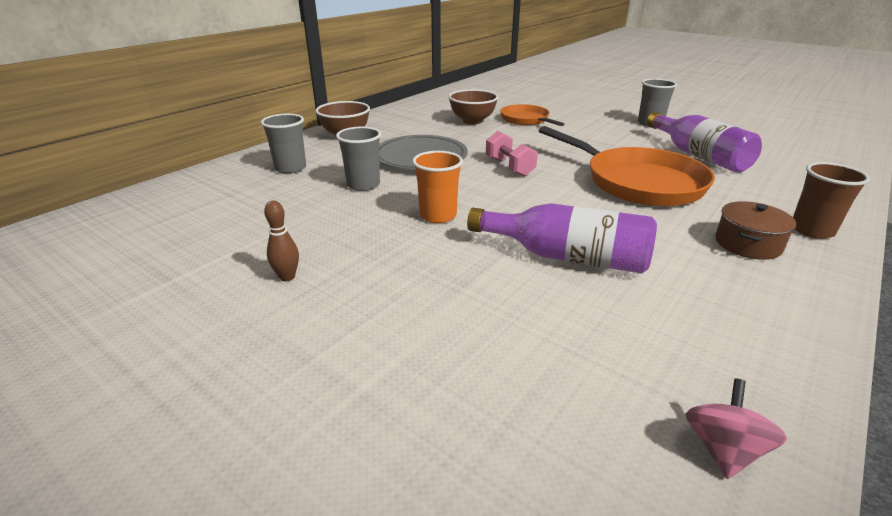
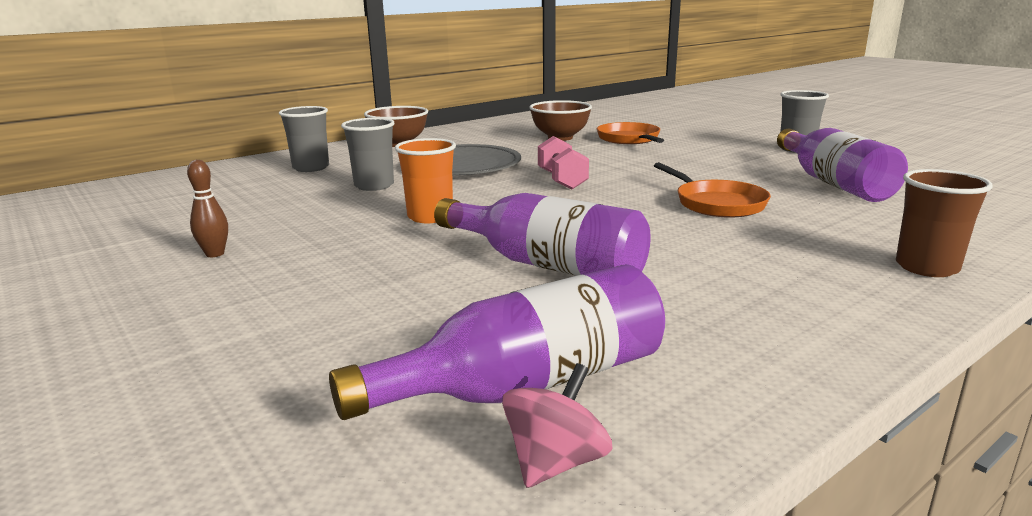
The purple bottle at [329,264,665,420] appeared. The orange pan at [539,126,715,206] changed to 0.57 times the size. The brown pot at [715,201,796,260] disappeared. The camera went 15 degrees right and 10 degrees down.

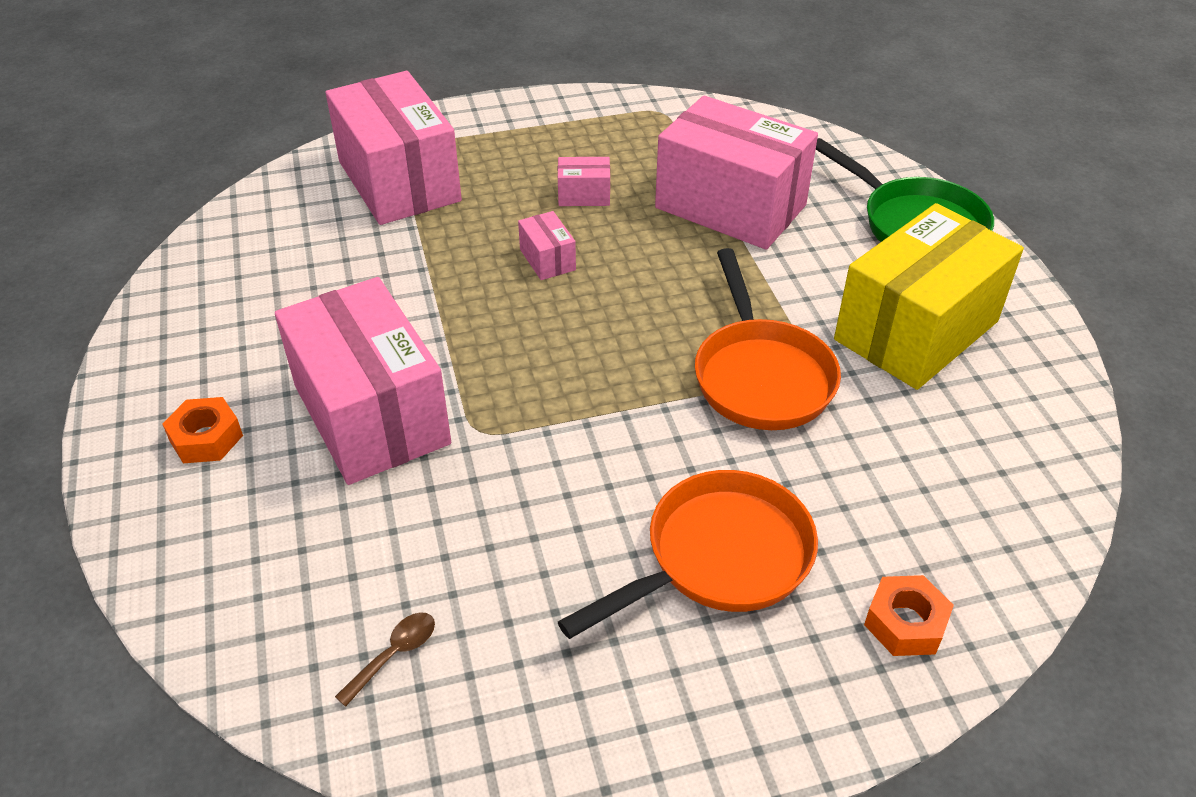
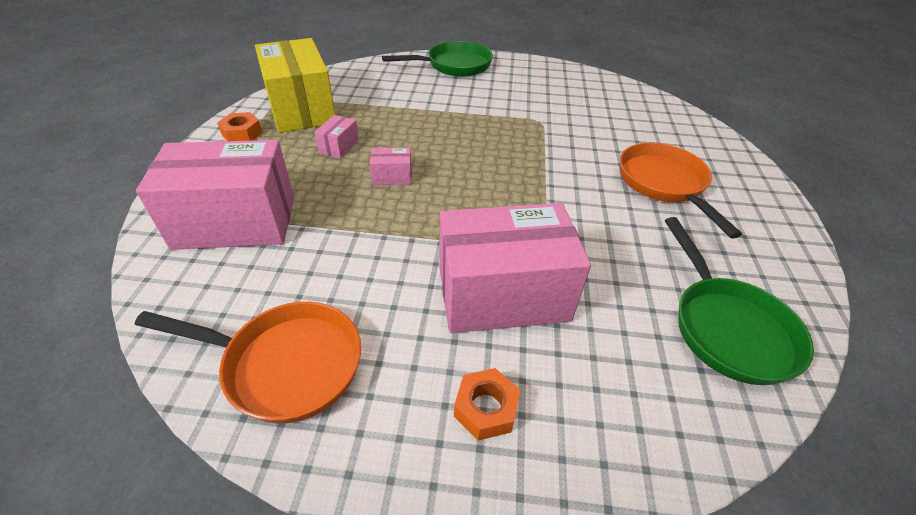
The orange pan moved from [695,248,841,430] to [135,302,361,423]. The orange nut moved from [864,575,954,656] to [217,112,263,141]. The yellow box moved from [834,203,1024,390] to [255,38,335,133]. The brown spoon at [335,612,435,707] was replaced by the green pan at [665,217,814,385]. The pink box at [655,96,818,250] disappeared. The camera went 70 degrees left and 0 degrees up.

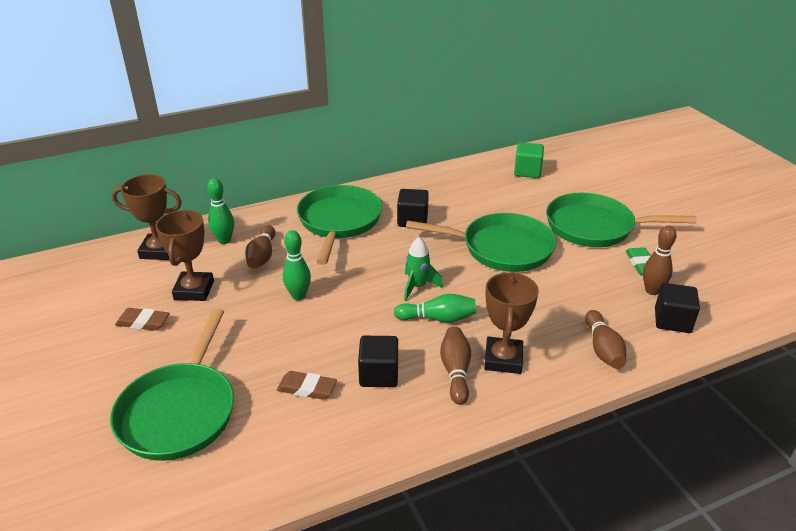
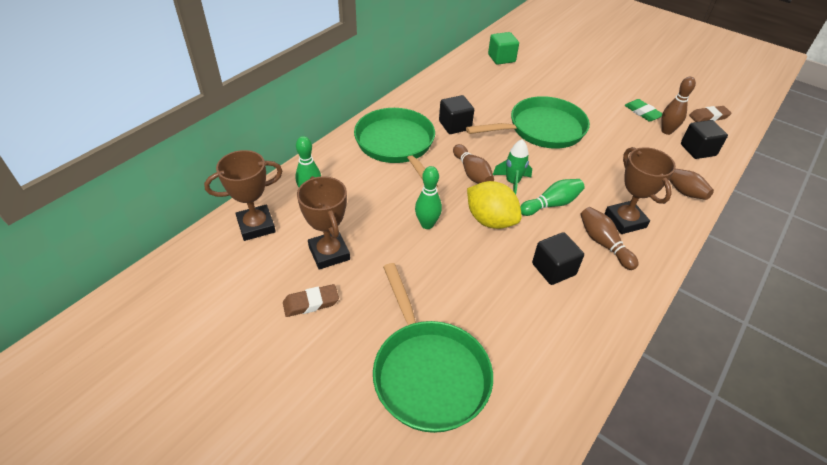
The brown bowling pin moved from [245,225,276,269] to [453,144,494,184]. The yellow lemon at [467,181,522,229] appeared. The brown eraser moved from [277,371,337,400] to [689,106,732,122]. The green pan at [546,193,697,247] disappeared. The camera went 30 degrees left and 10 degrees up.

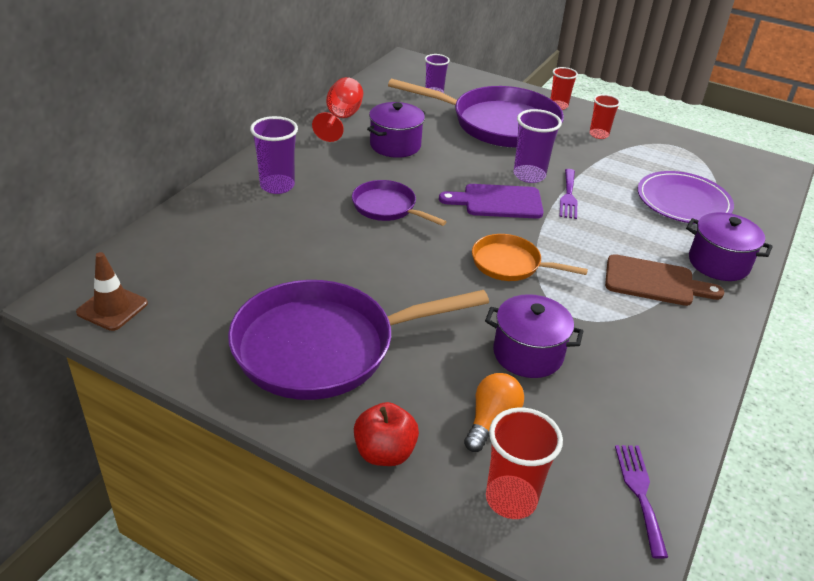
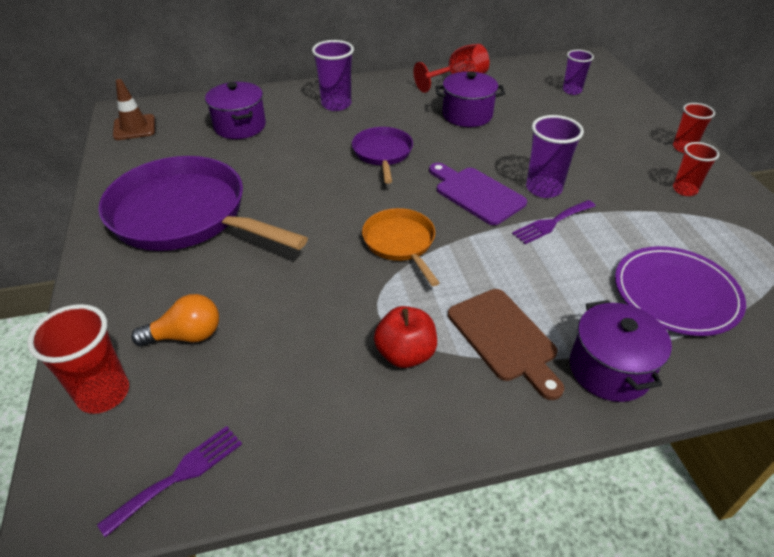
The purple pot moved from [485,294,583,378] to [205,82,266,139]. The red apple moved from [354,402,419,466] to [374,306,437,368]. The purple pan at [388,79,564,148] disappeared. The camera went 50 degrees right and 5 degrees up.

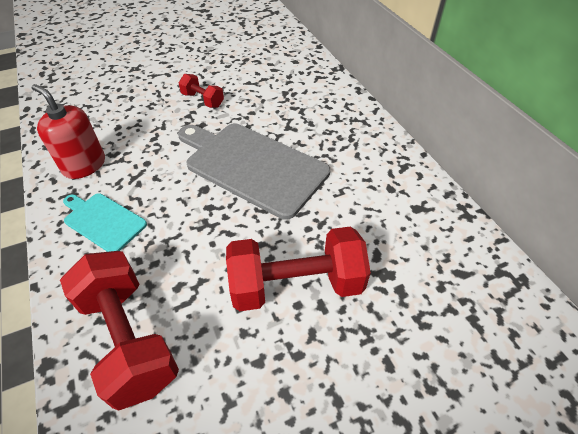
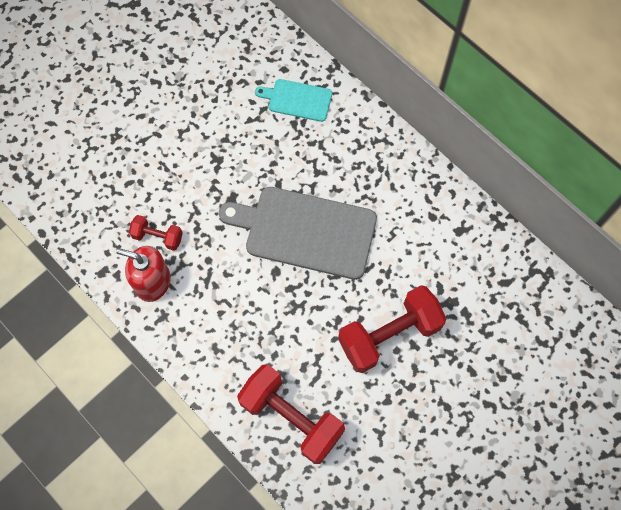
The red dumbbell moved from [179,74,224,108] to [129,215,183,251]. The turquoise cutting board moved from [63,193,147,252] to [255,79,332,122]. The camera went 20 degrees left and 20 degrees up.

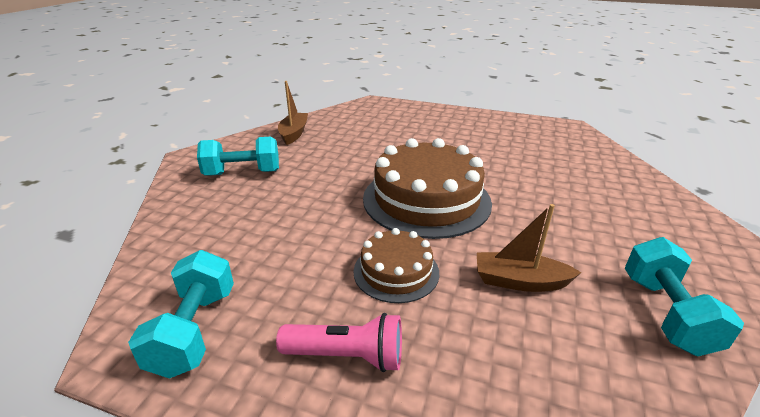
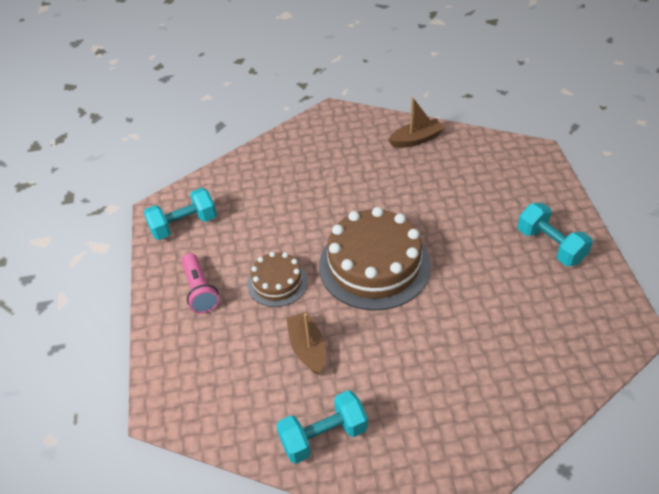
The turquoise dumbbell moved from [197,137,279,176] to [517,203,593,266]. The camera went 65 degrees right and 15 degrees up.

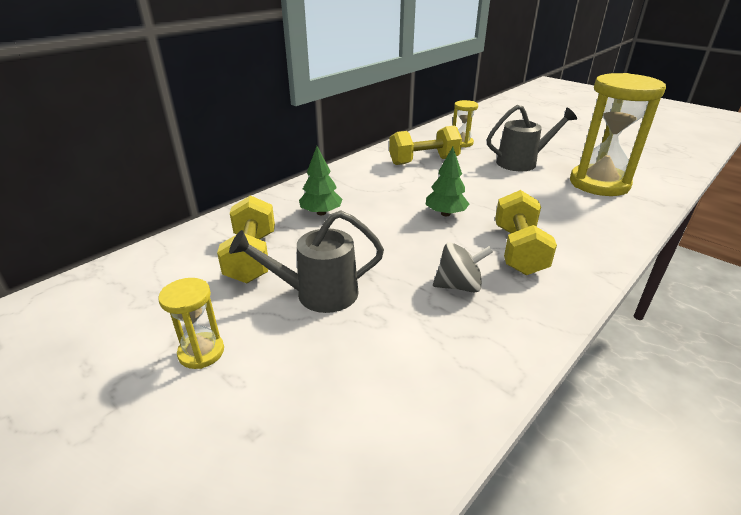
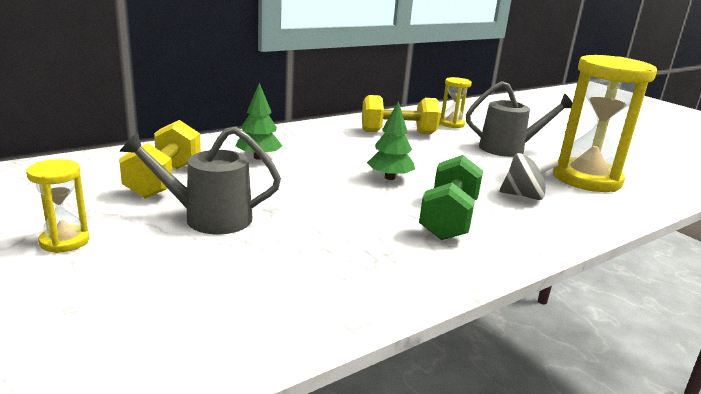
The yellow dumbbell at [495,190,557,275] became the green dumbbell at [419,155,483,240]. The grey spinning top moved from [433,242,493,293] to [499,153,559,200]. The camera went 10 degrees right and 10 degrees down.

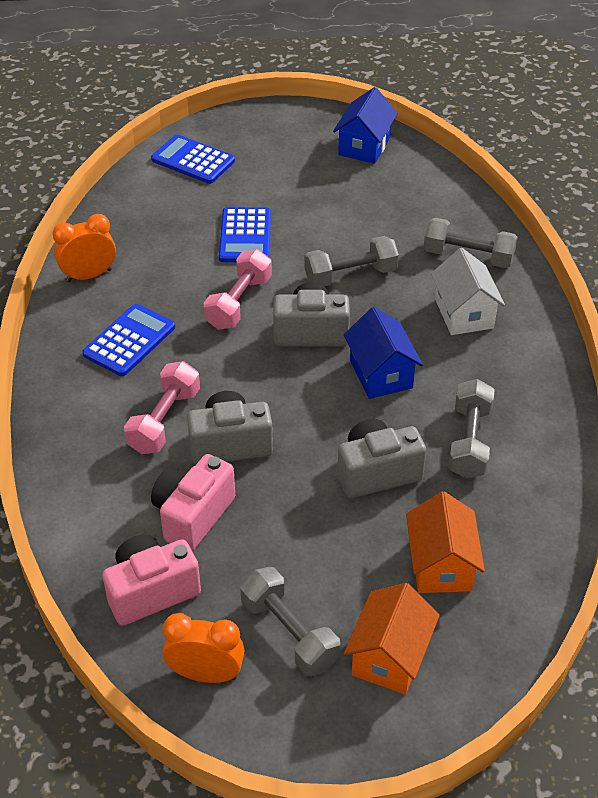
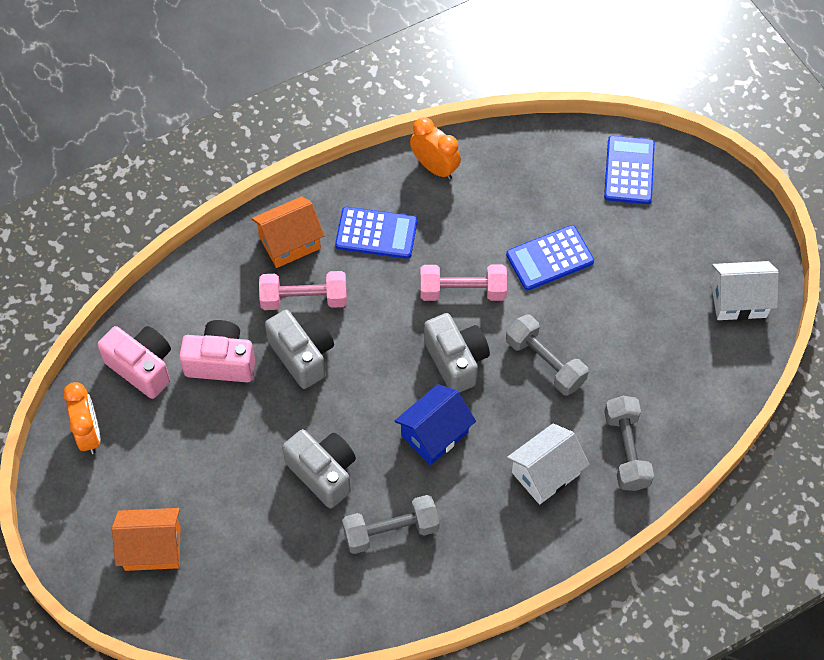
The orange house moved from [406,492,485,593] to [251,196,325,268]. The blue house at [333,87,398,164] became the white house at [711,261,779,320]. The grey dumbbell at [240,567,340,676] disappeared. The camera went 65 degrees right and 15 degrees up.

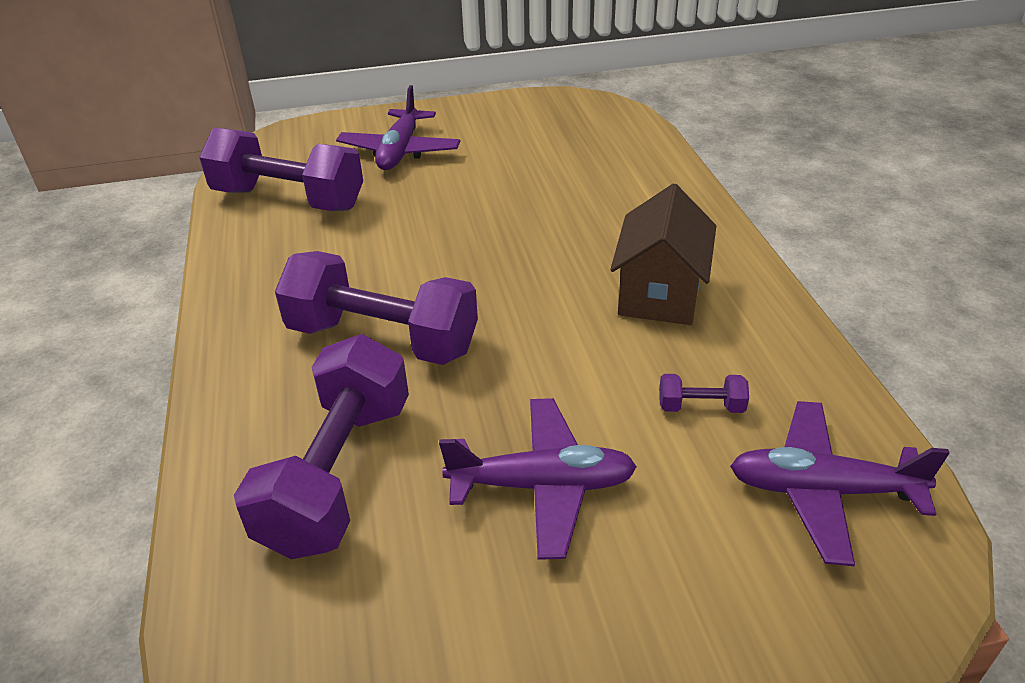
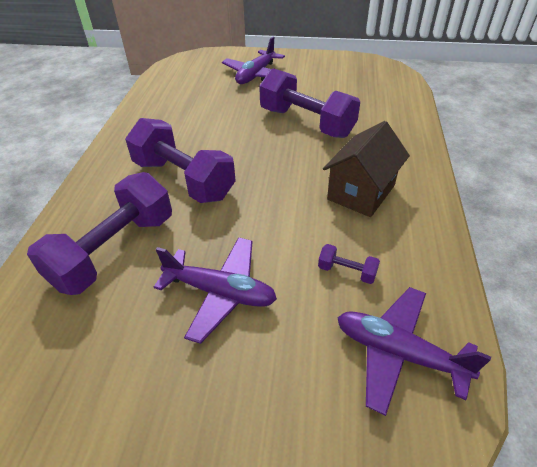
The purple dumbbell moved from [199,128,363,211] to [259,68,360,138]. The camera went 20 degrees right and 5 degrees up.

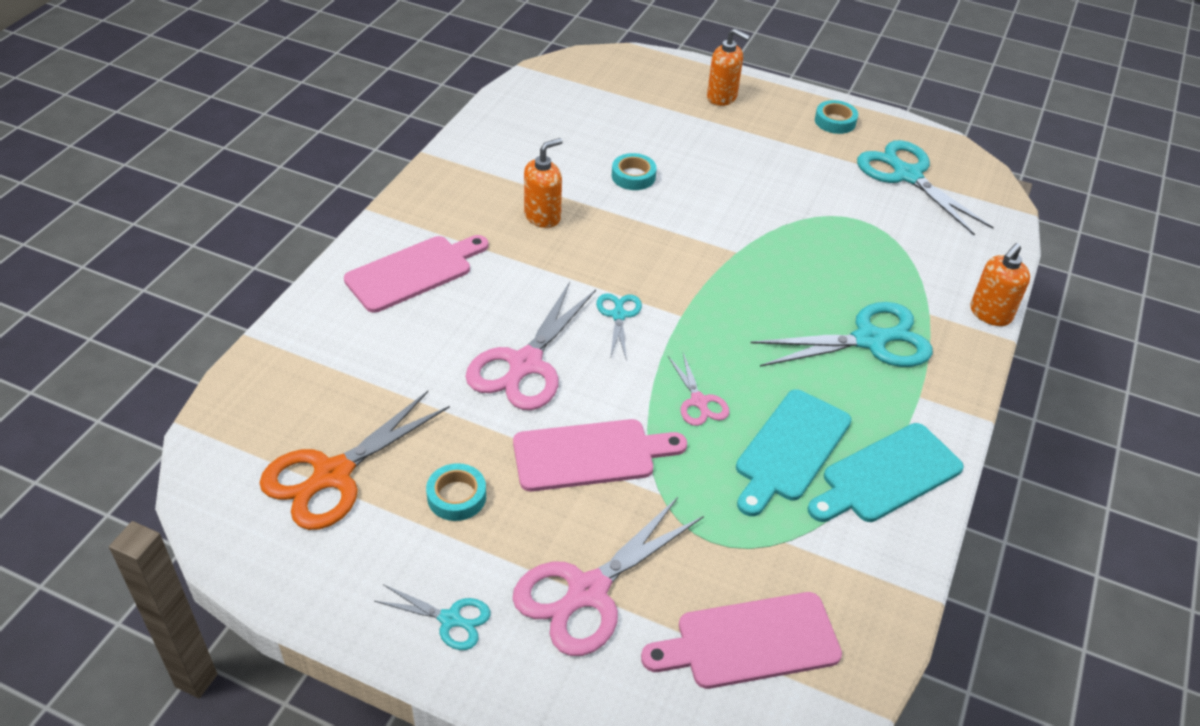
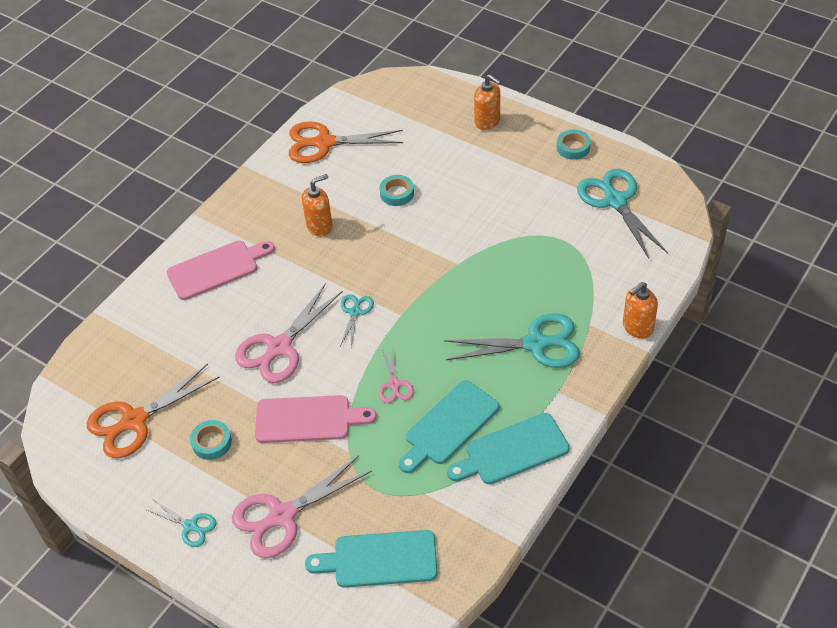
The orange scissors at [289,121,403,163] appeared. The pink cutting board at [641,592,842,689] became the turquoise cutting board at [305,530,438,588]. The camera went 15 degrees right and 5 degrees up.

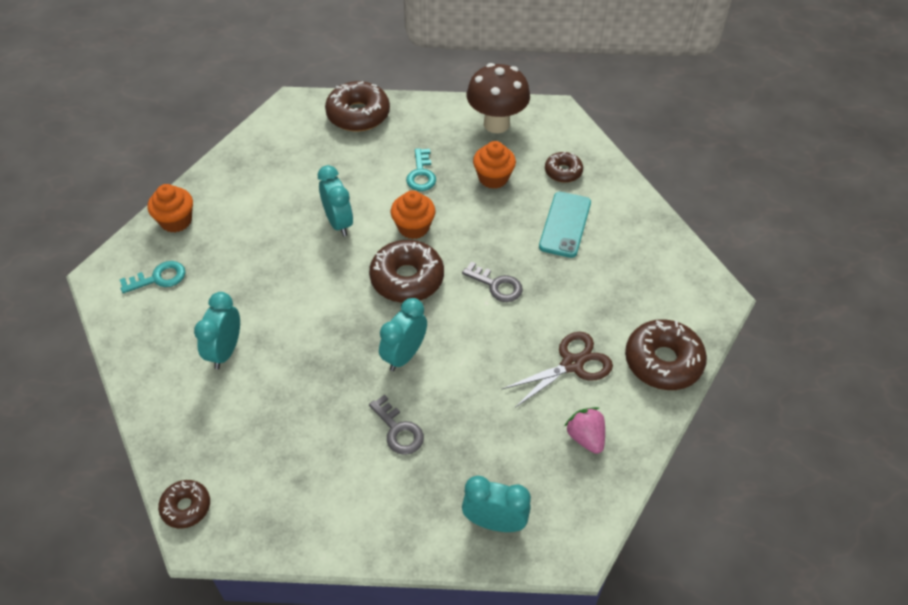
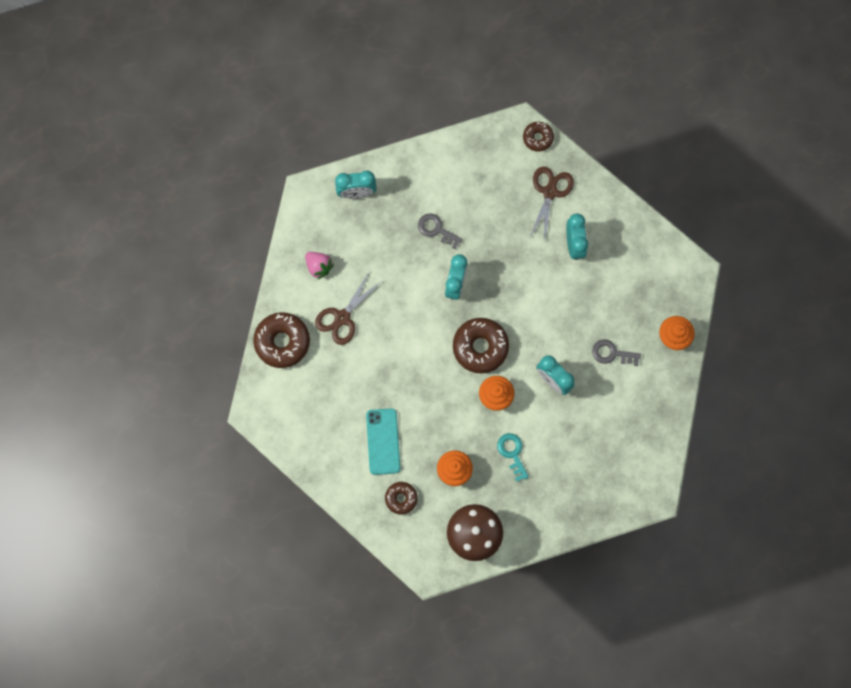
The brown scissors at [530,167,574,244] appeared. The grey key moved from [462,262,523,302] to [592,339,641,366]. The turquoise key at [119,261,186,293] disappeared. The brown donut at [325,81,390,131] disappeared. The camera went 160 degrees right and 25 degrees up.

